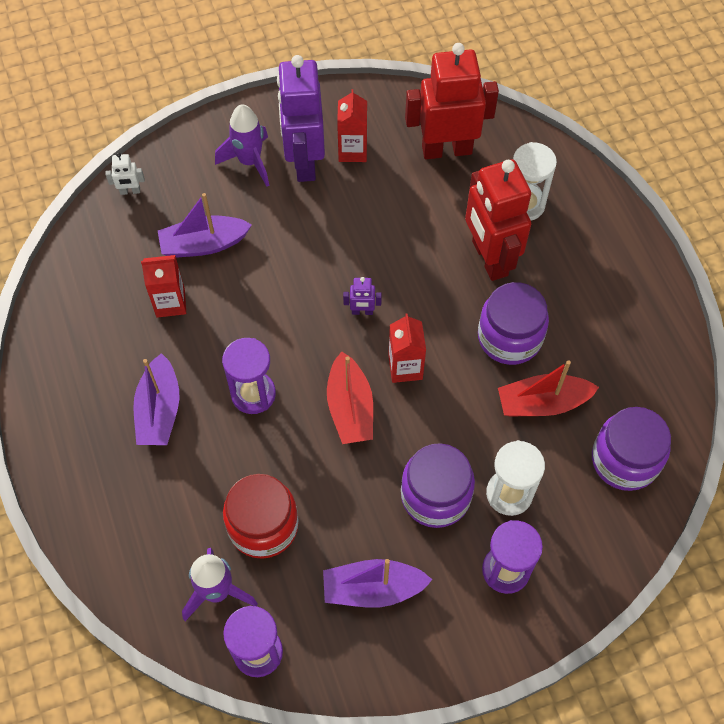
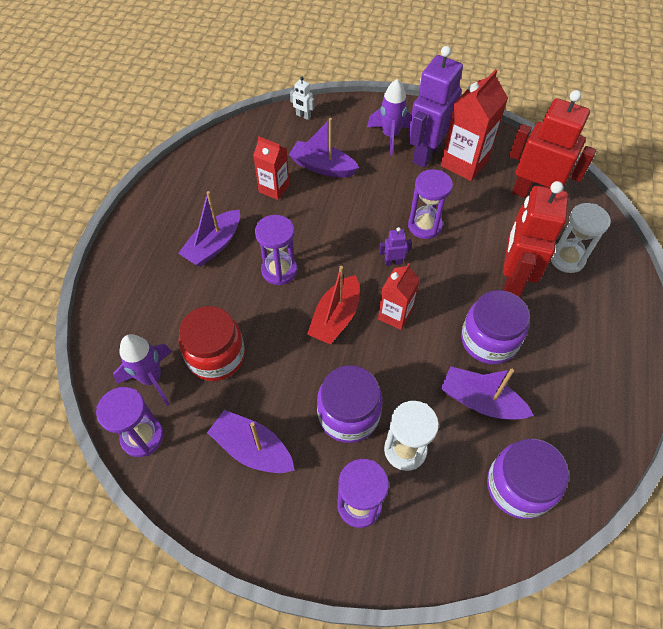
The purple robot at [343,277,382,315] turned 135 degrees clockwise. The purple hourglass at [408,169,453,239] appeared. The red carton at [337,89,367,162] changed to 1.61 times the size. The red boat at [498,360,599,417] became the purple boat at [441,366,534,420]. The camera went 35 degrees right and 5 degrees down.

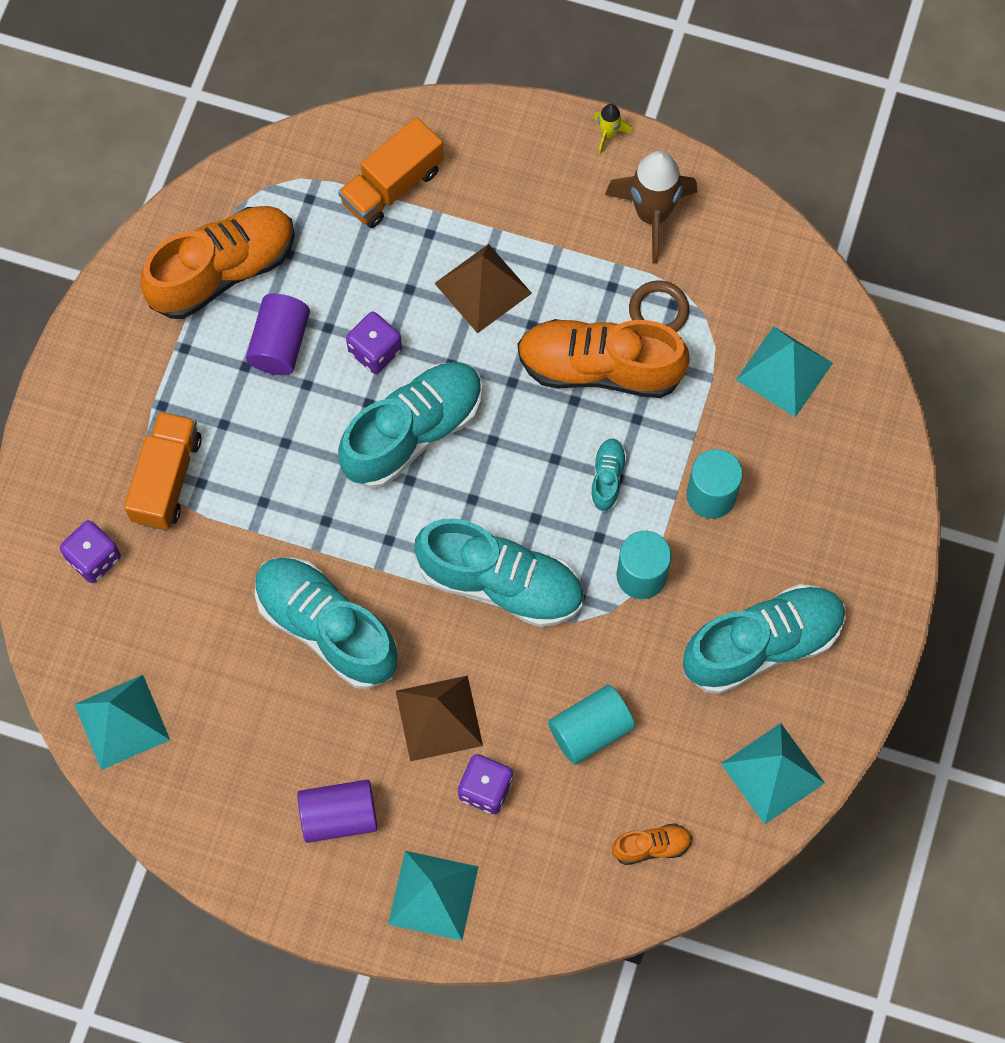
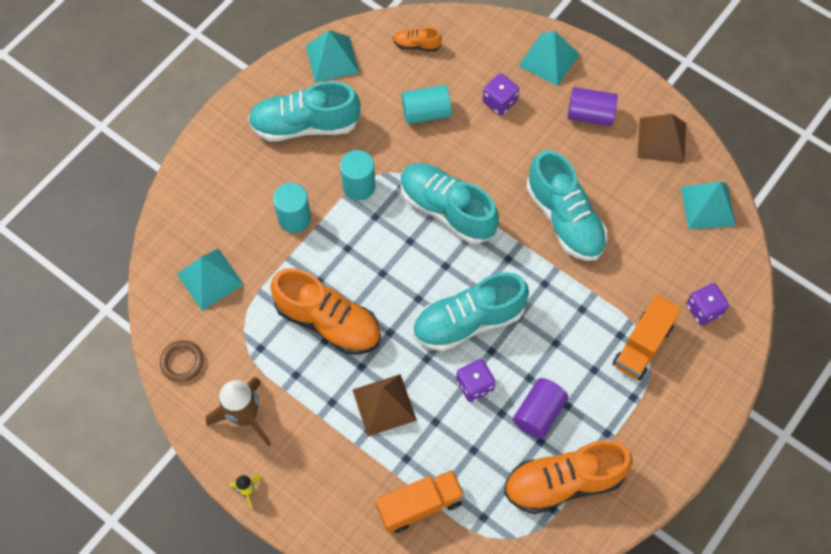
The brown ring moved from [629,280,689,332] to [160,340,204,382]. The brown pyramid moved from [396,676,483,761] to [637,114,686,163]. The turquoise shoe at [590,439,627,512] disappeared. The camera went 160 degrees left and 5 degrees down.

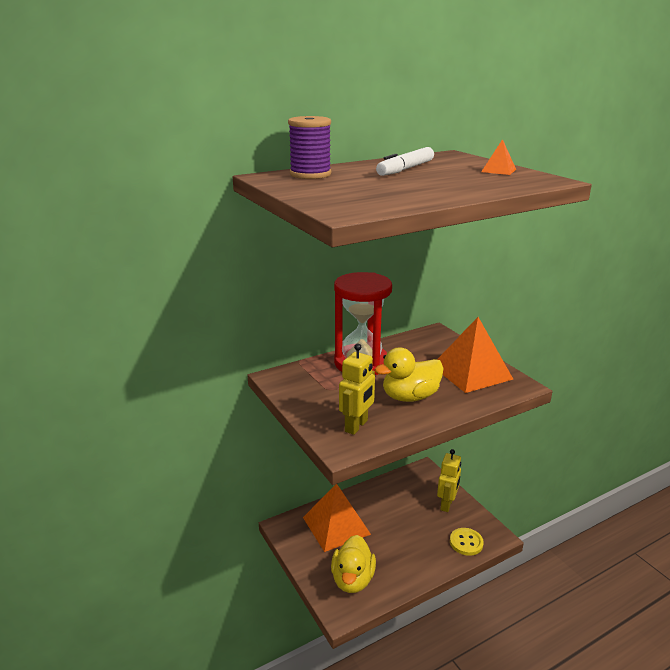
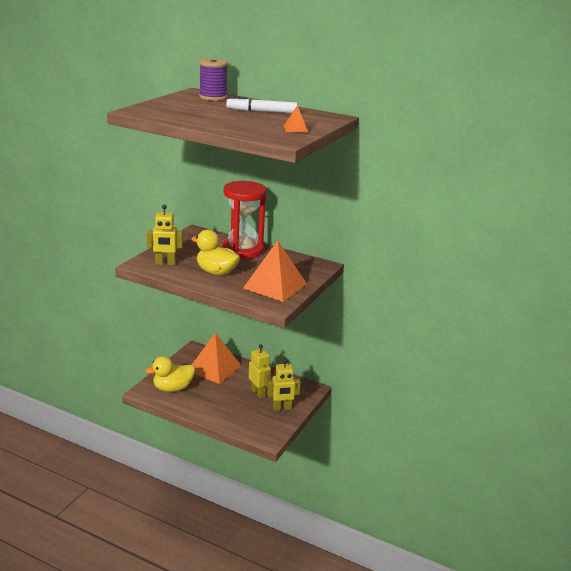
The yellow robot at [249,344,271,398] appeared. The yellow button at [450,528,484,556] disappeared. The camera went 55 degrees right and 0 degrees up.

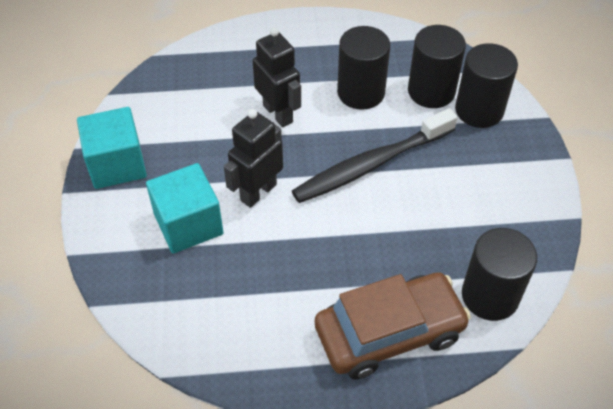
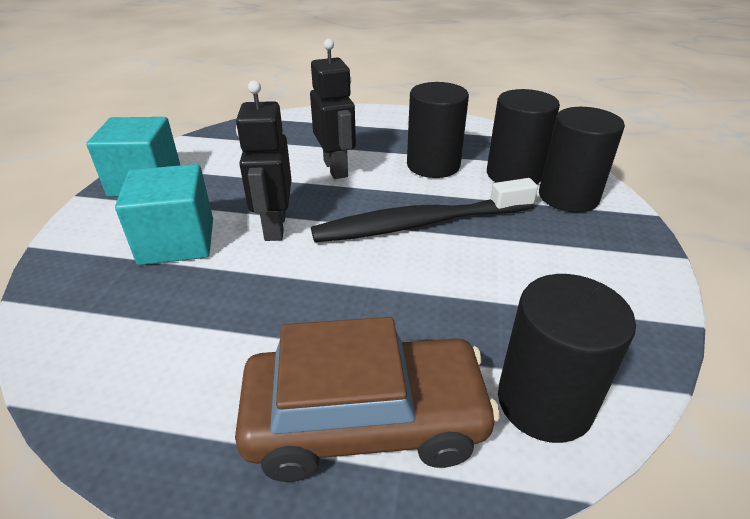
The black robot at [224,109,283,208] turned 60 degrees counterclockwise. The camera went 15 degrees right and 15 degrees down.

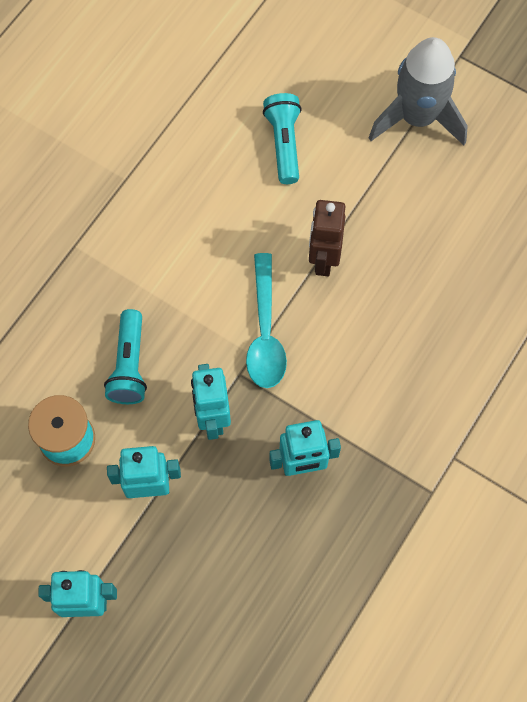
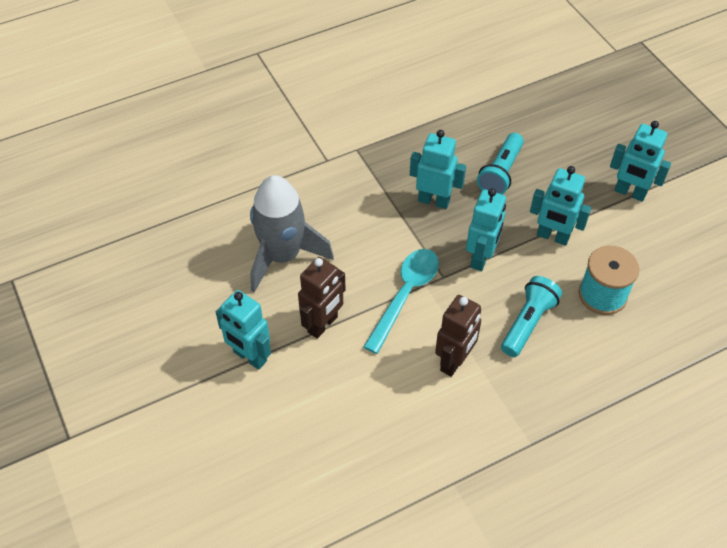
The turquoise robot at [216,290,271,370] appeared. The grey rocket moved from [369,37,468,145] to [250,175,334,293]. The brown robot at [435,295,481,377] appeared. The turquoise flashlight moved from [263,93,302,184] to [477,133,524,195]. The camera went 150 degrees left and 15 degrees down.

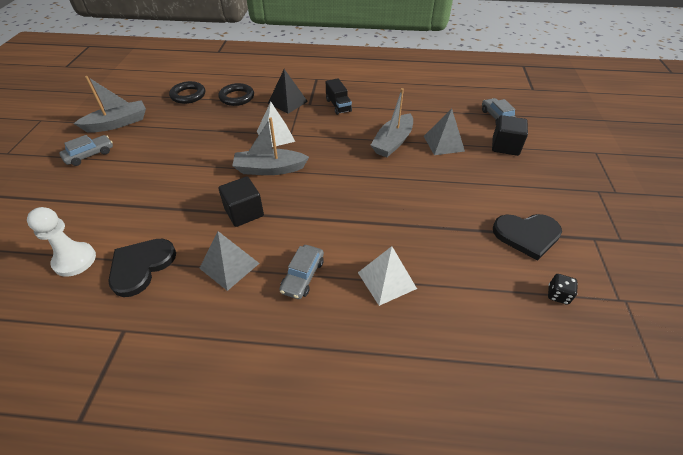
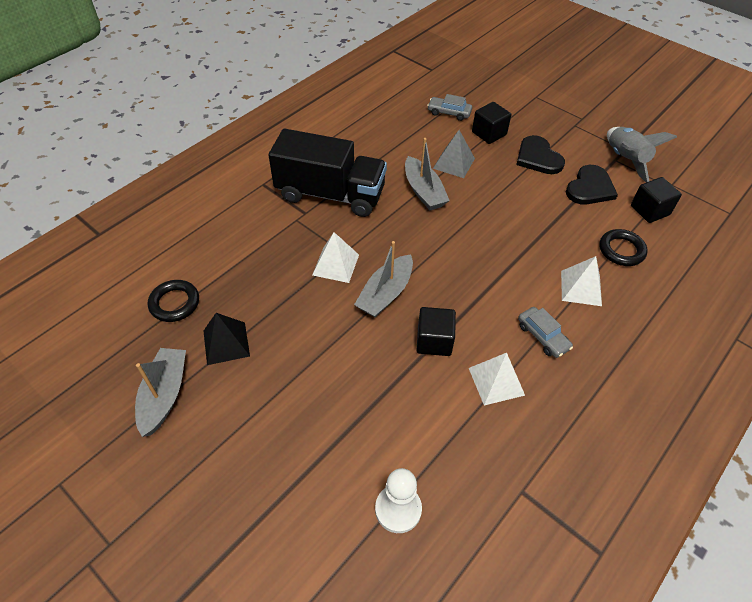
The black pyramid moved from [268,69,308,114] to [203,313,250,365]. The black truck at [326,78,352,115] changed to 2.39 times the size. The grey pyramid at [199,231,260,291] became the white pyramid at [469,353,525,405]. The black heart moved from [108,239,176,297] to [516,135,565,174]. The black ring moved from [218,83,254,106] to [600,229,647,266]. The grey rocket at [607,127,677,182] appeared. The black dice at [548,274,578,305] was replaced by the black cube at [631,177,682,223]. The grey car at [59,135,113,166] disappeared. The camera went 55 degrees left and 5 degrees up.

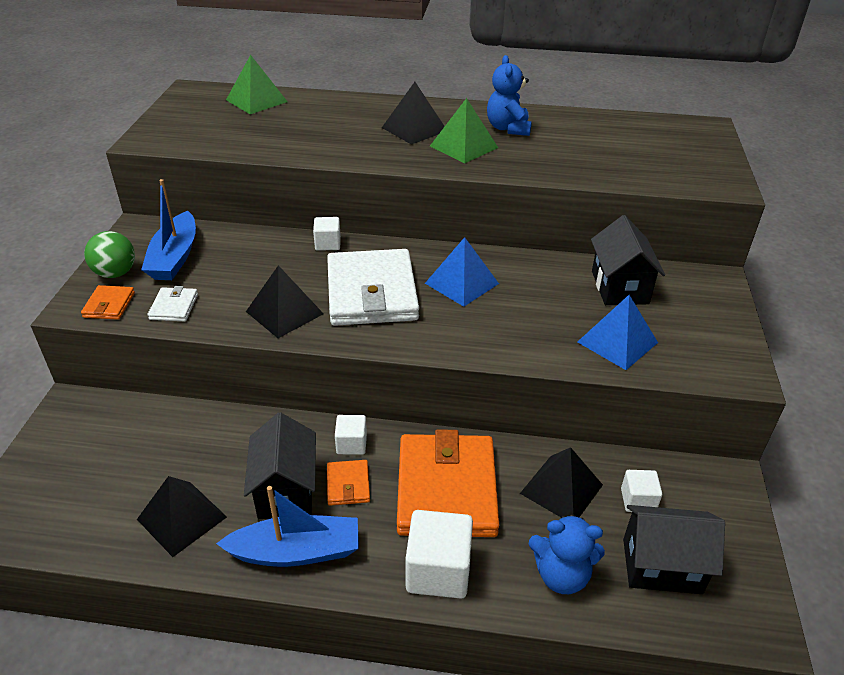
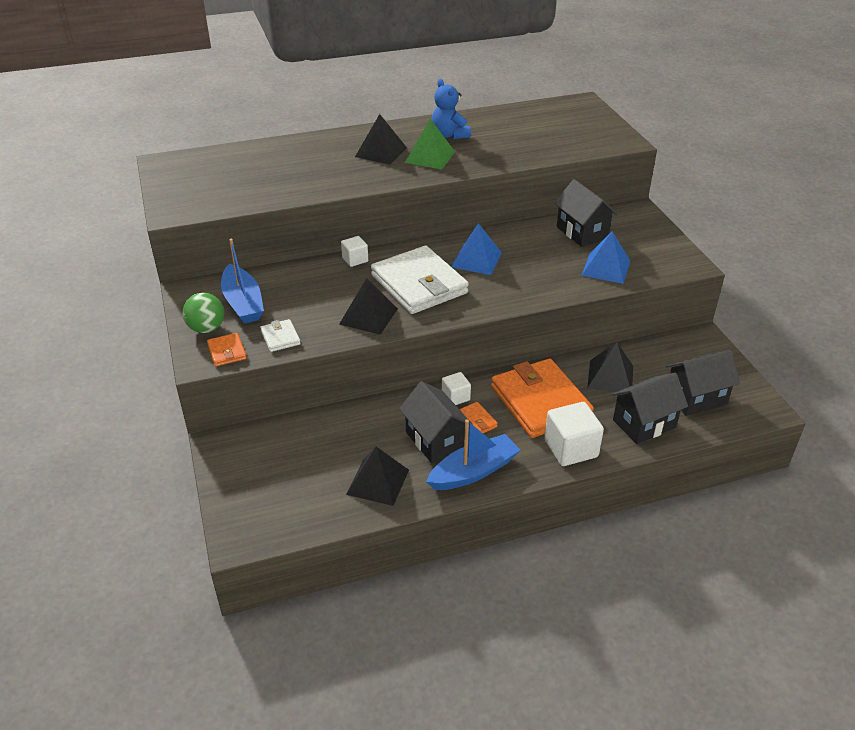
The blue teddy bear at [529,514,605,594] was replaced by the black house at [612,373,688,444]. The green pyramid at [226,55,288,114] disappeared. The white cube at [621,470,662,512] disappeared. The camera went 25 degrees left and 0 degrees up.

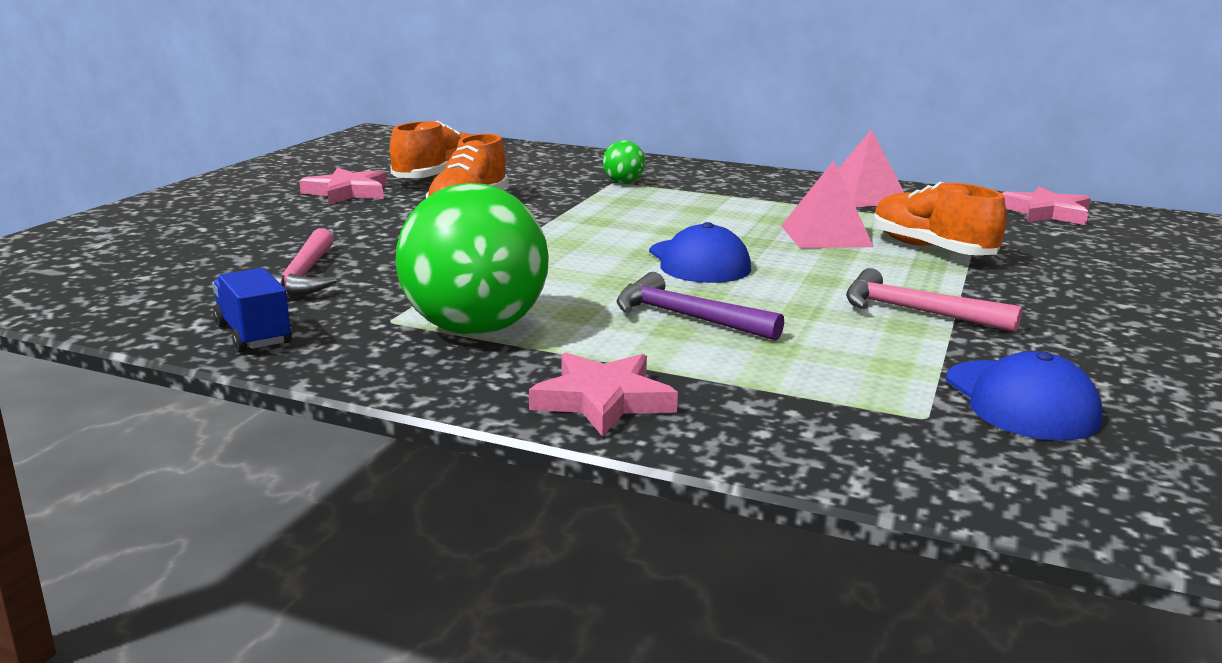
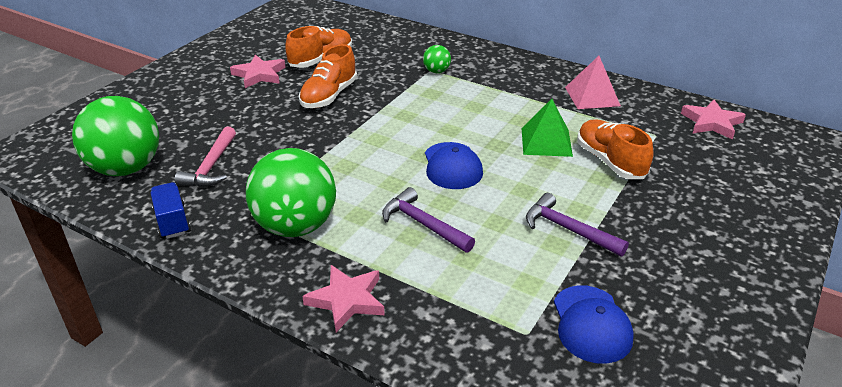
The green ball at [72,96,159,176] appeared. The pink pyramid at [781,160,874,248] became the green pyramid at [522,99,573,157]. The pink hammer at [846,268,1022,332] became the purple hammer at [526,193,629,257]. The camera went 10 degrees right and 15 degrees up.

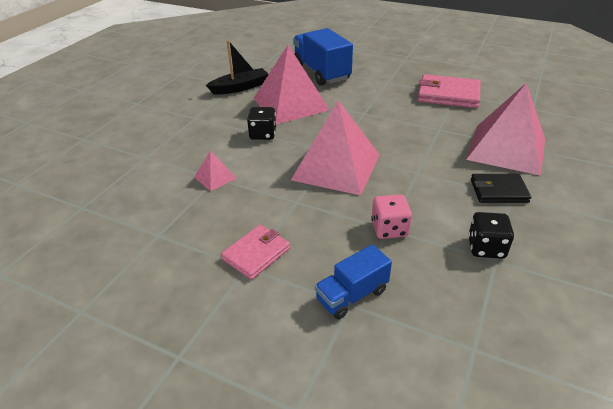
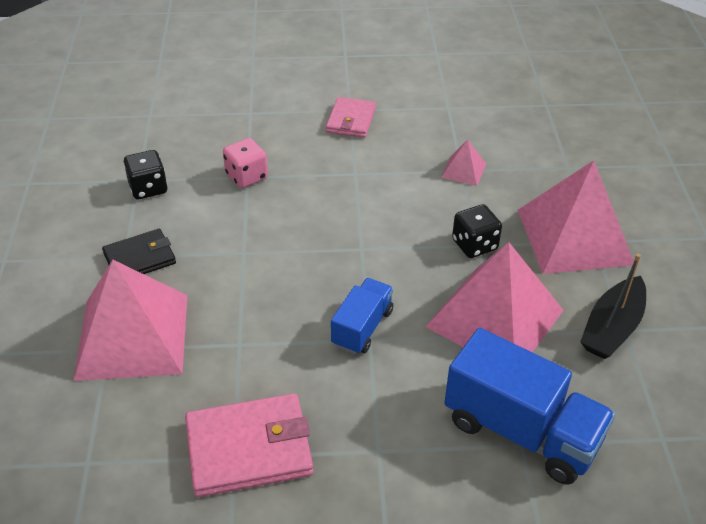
The blue truck moved from [315,244,392,319] to [331,278,393,354]. The pink pyramid moved from [291,100,380,195] to [518,160,634,274]. The camera went 150 degrees right and 5 degrees up.

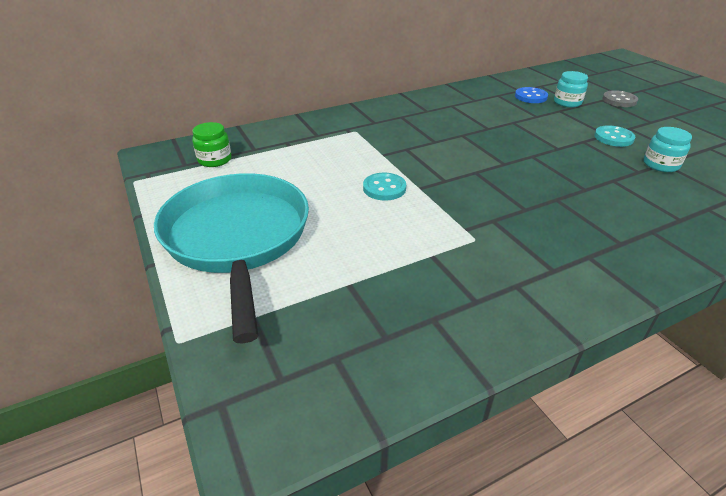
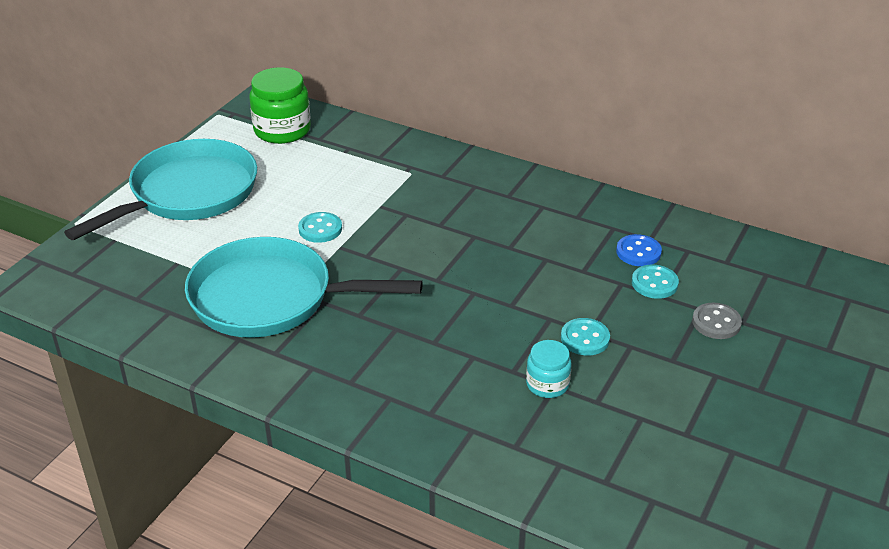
The turquoise pan at [185,237,423,338] appeared. The green jar at [192,122,231,167] changed to 1.74 times the size. The turquoise jar at [554,71,588,107] was replaced by the turquoise button at [632,265,679,299]. The camera went 55 degrees right and 0 degrees up.

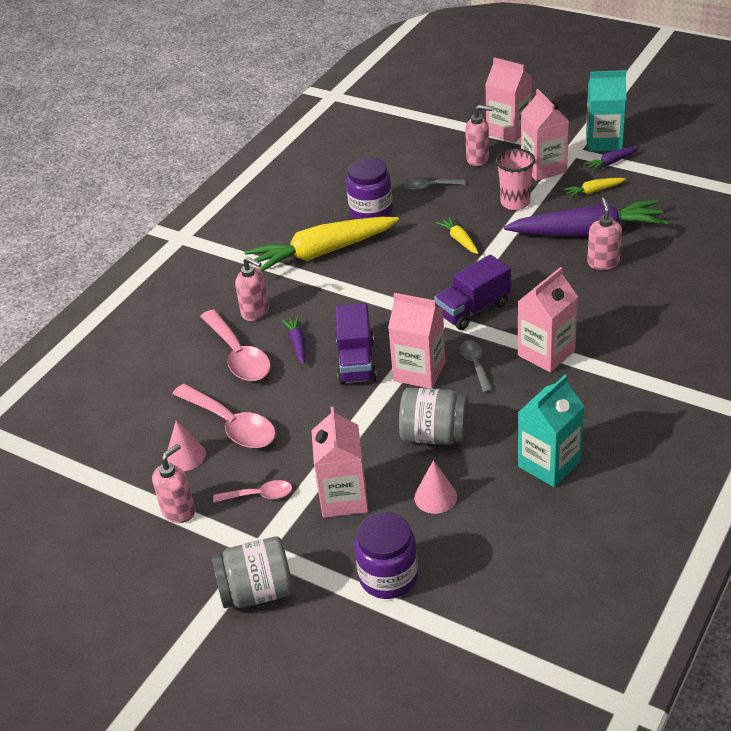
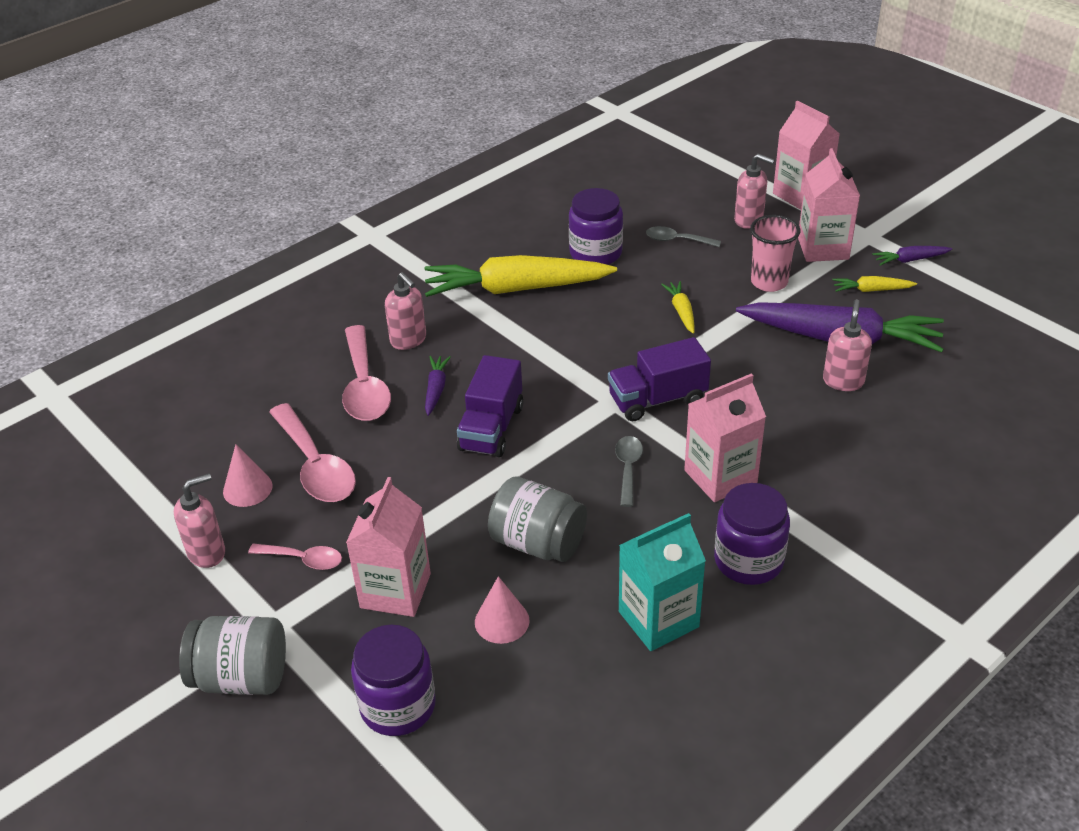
The purple jar at [714,483,790,585] appeared. The pink carton at [388,293,446,389] disappeared. The turquoise carton at [586,70,626,152] disappeared. The camera went 15 degrees right and 0 degrees up.

